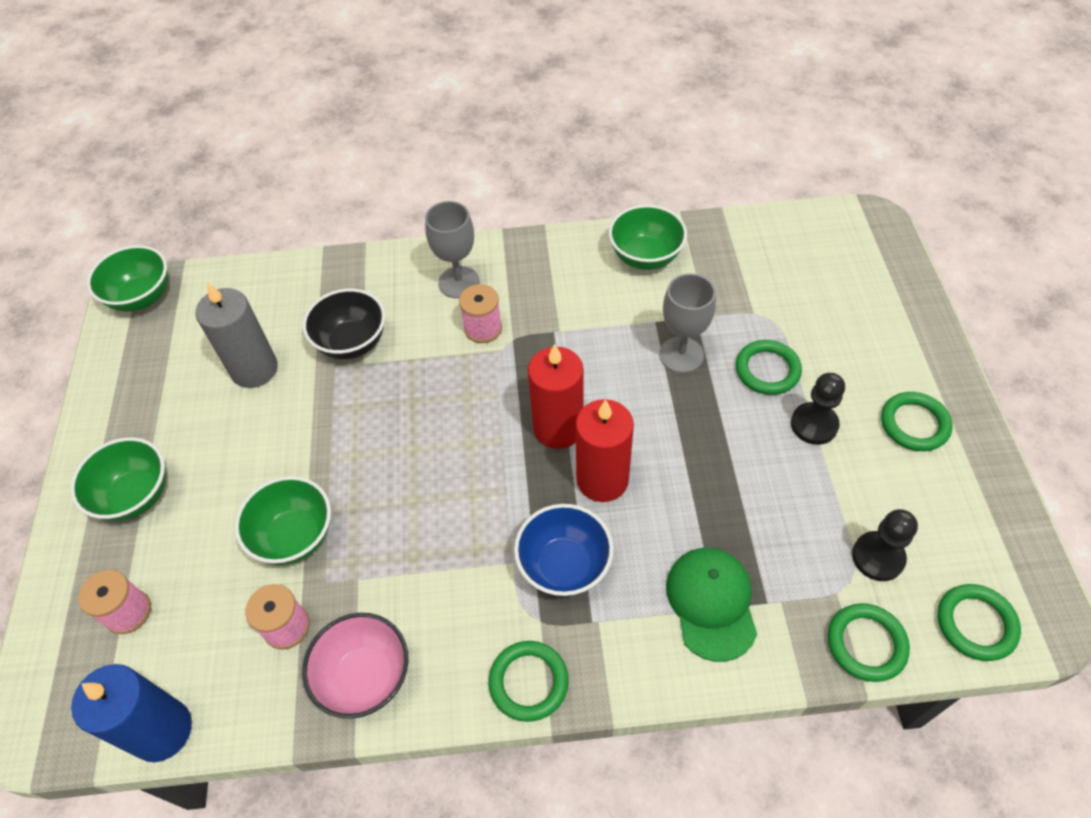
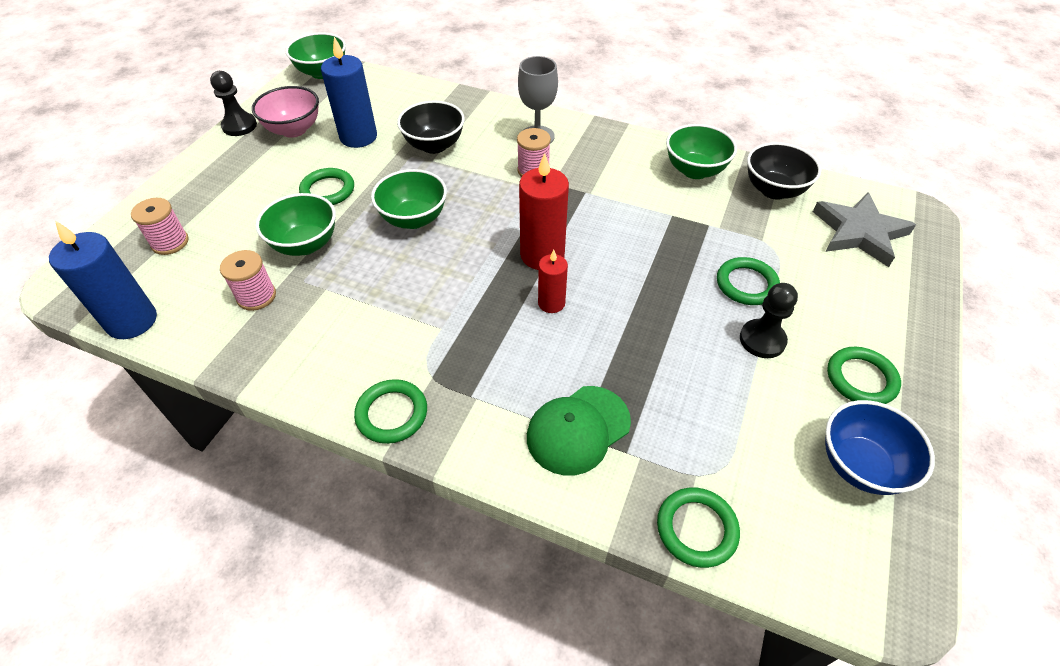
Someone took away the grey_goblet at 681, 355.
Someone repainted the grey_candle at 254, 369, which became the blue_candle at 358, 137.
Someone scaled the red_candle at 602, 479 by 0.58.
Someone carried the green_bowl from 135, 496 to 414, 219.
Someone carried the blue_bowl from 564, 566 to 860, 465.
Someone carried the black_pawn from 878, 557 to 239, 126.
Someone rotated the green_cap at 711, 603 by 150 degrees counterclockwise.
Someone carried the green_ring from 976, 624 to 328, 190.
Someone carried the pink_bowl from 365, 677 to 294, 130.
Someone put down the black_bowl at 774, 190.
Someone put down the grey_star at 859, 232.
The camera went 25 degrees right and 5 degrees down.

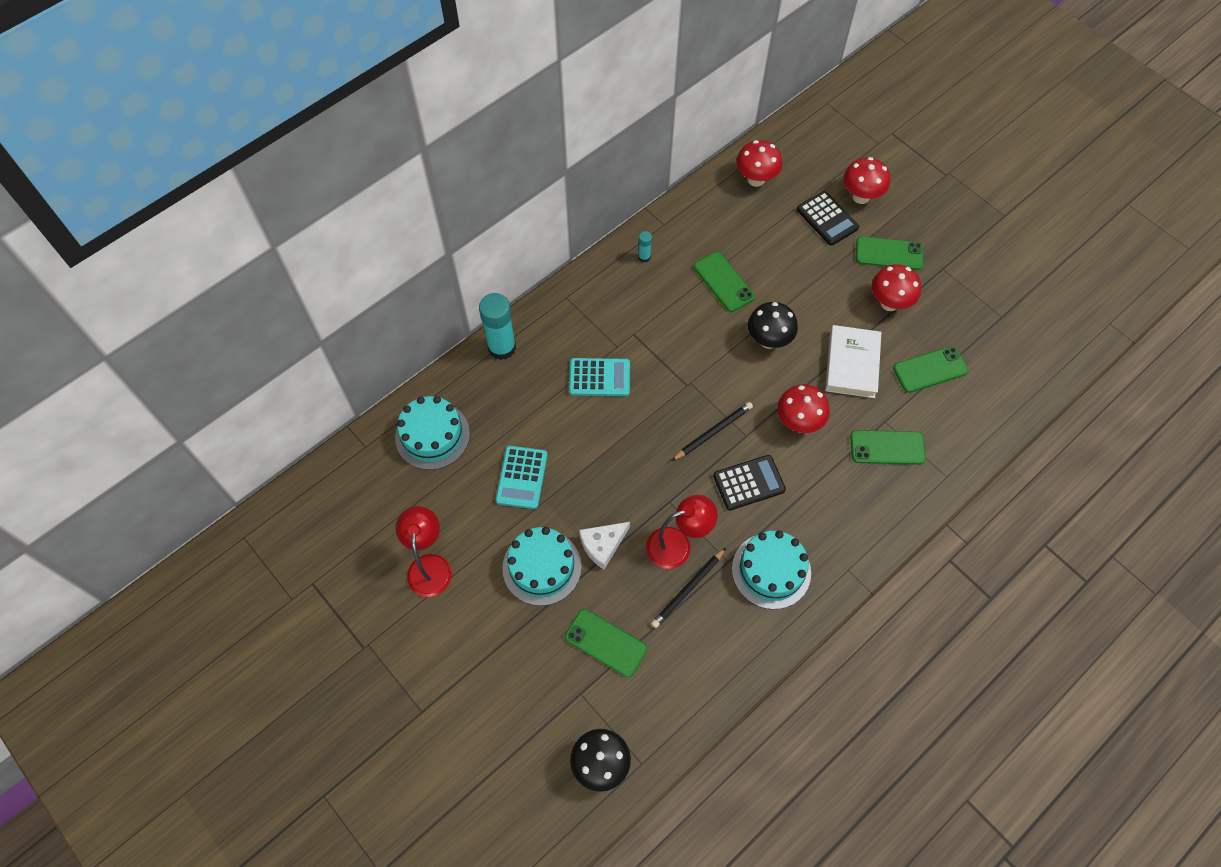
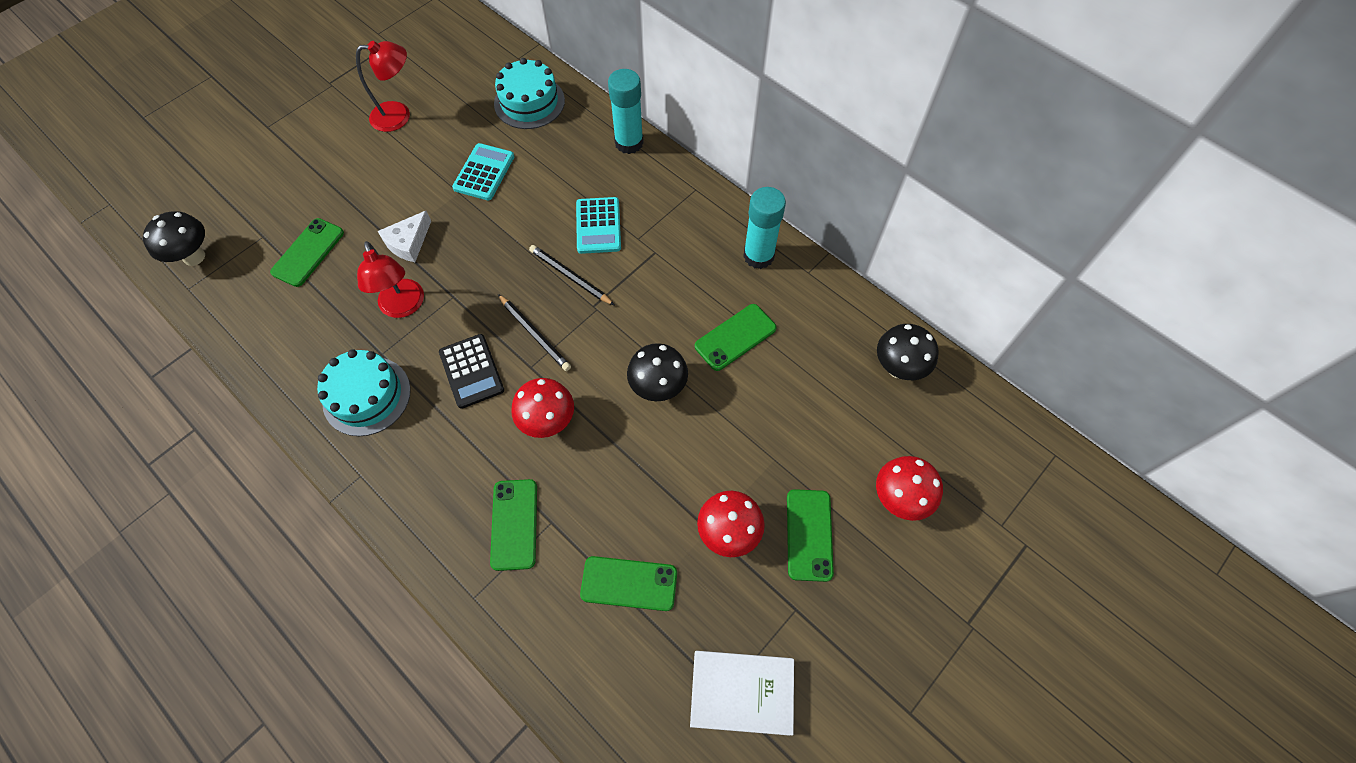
Someone repainted the red_mushroom at 756, 179, which became the black_mushroom at 898, 368.
Someone took away the black_calculator at 827, 219.
Someone scaled the turquoise_glue_stick at 644, 257 by 2.15.
Someone carried the white_book from 852, 364 to 741, 693.
Someone rotated the green_phone at 930, 370 by 60 degrees counterclockwise.
Someone rotated the turquoise_calculator at 522, 477 by 105 degrees clockwise.
Someone rotated the white_cheese at 602, 545 by 105 degrees counterclockwise.
Someone took away the turquoise_cake at 542, 567.
Someone carried the black_pencil from 688, 589 to 570, 276.
The camera went 85 degrees right and 0 degrees up.

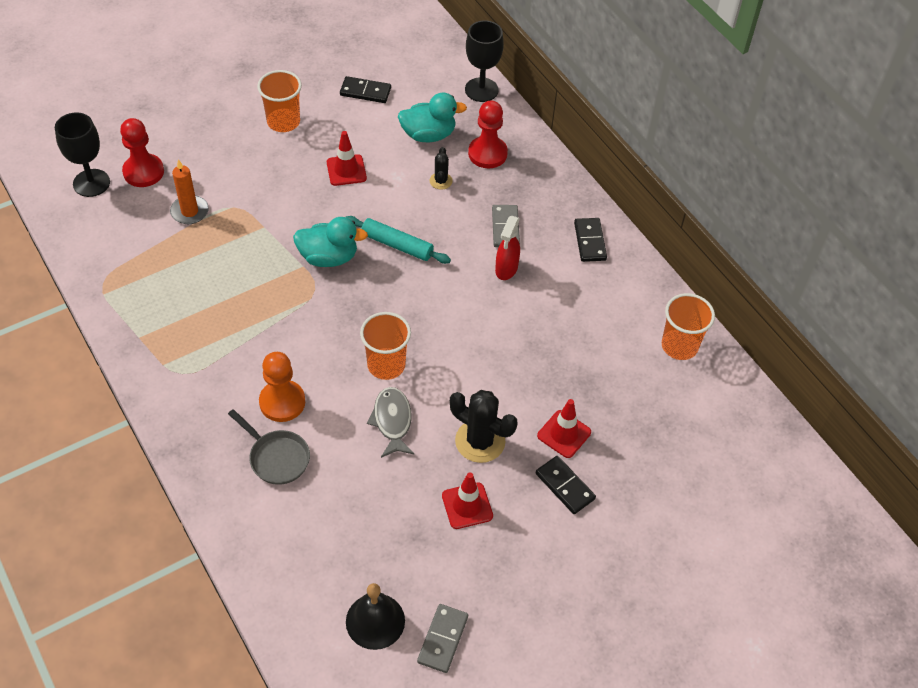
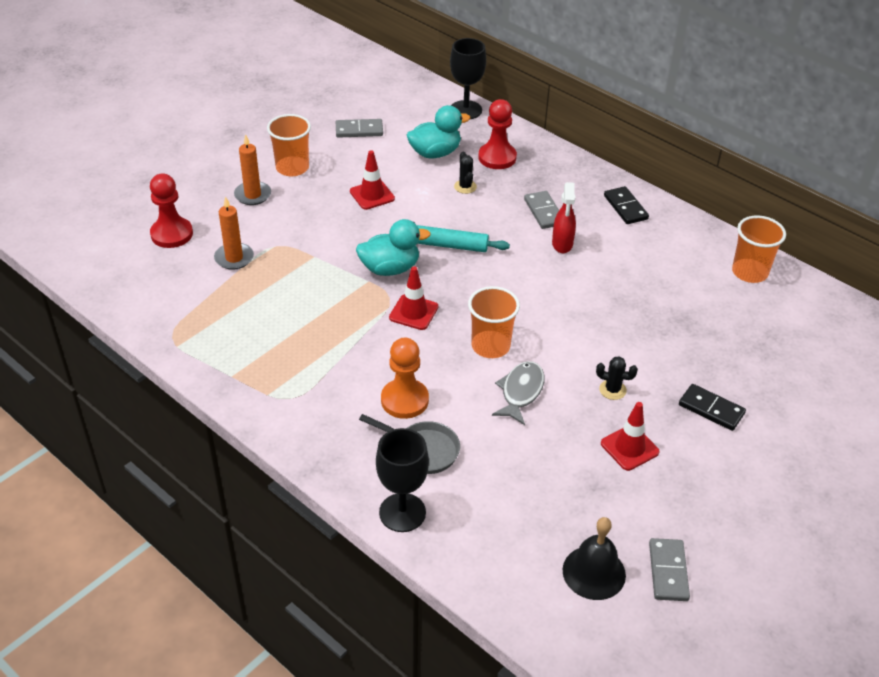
Someone repainted the black_domino at 365, 92, which became the grey_domino at 359, 130.
Someone carried the black_goblet from 91, 183 to 402, 512.
Someone rotated the grey_fish at 392, 421 by 45 degrees clockwise.
Someone scaled the black_cactus at 480, 441 by 0.53.
Someone carried the red_traffic_cone from 564, 434 to 413, 312.
Someone put down the orange_candle at 253, 195.
The camera went 15 degrees left and 10 degrees down.

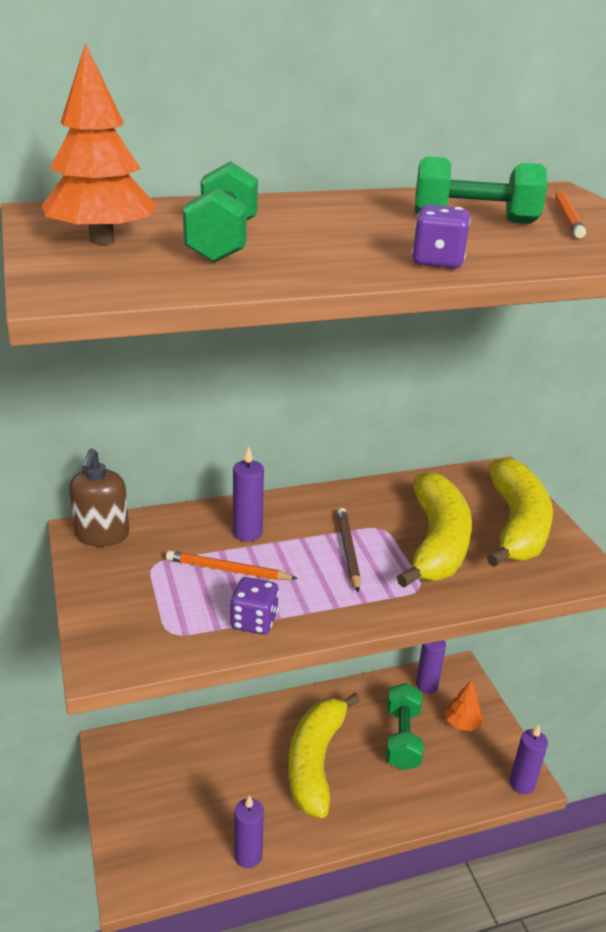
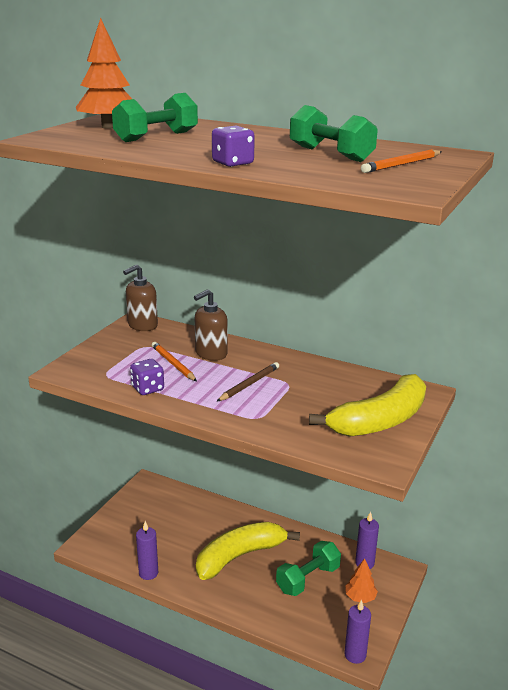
Someone swapped the purple_candle at 247, 533 for the brown_soap_dispenser at 211, 354.
Someone took away the yellow_banana at 436, 543.
The camera went 45 degrees right and 5 degrees down.

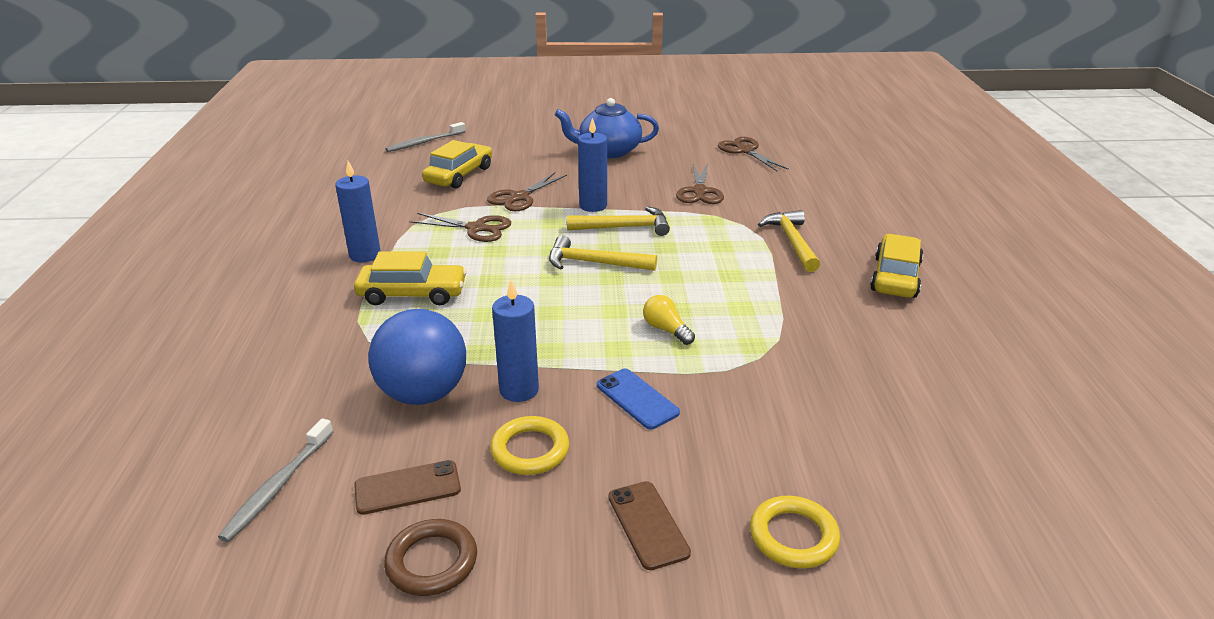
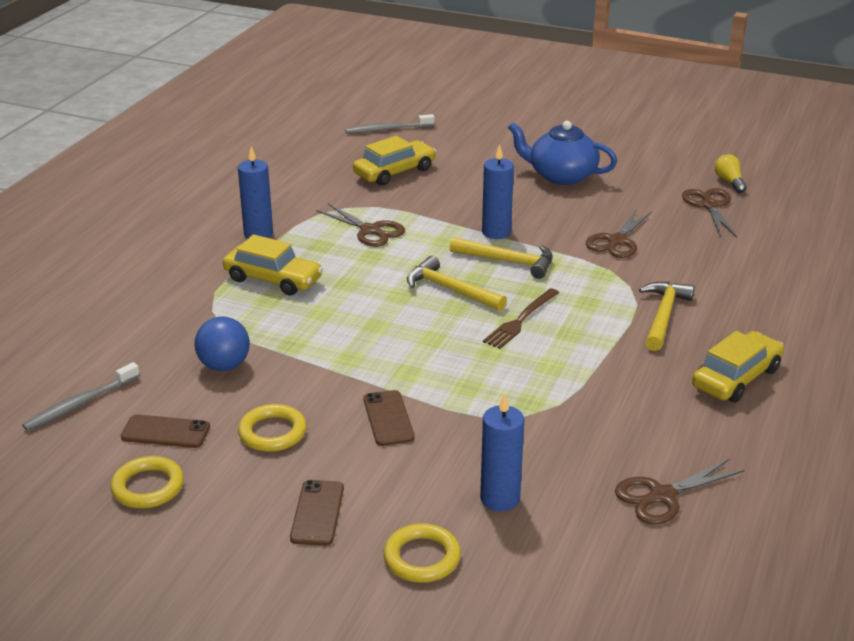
Someone carried the brown_scissors from 519, 197 to 662, 496.
Someone carried the blue_candle from 519, 390 to 500, 498.
Someone carried the yellow_light_bulb from 666, 330 to 729, 182.
Someone scaled the blue_ball at 423, 394 by 0.66.
Someone repainted the blue_phone at 637, 399, which became the brown_phone at 388, 418.
Someone repainted the brown_ring at 432, 562, which became the yellow_ring at 148, 487.
Someone put down the brown_fork at 520, 320.
The camera went 25 degrees right and 0 degrees up.

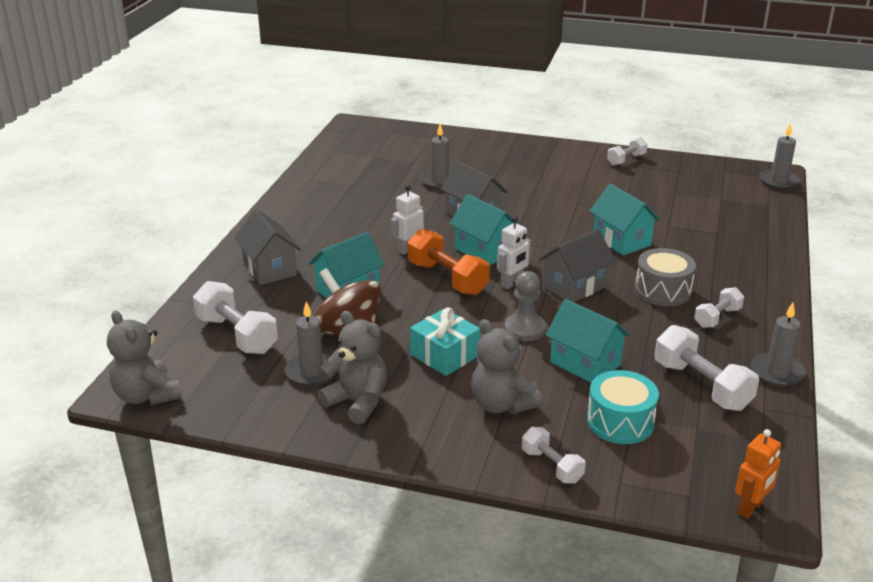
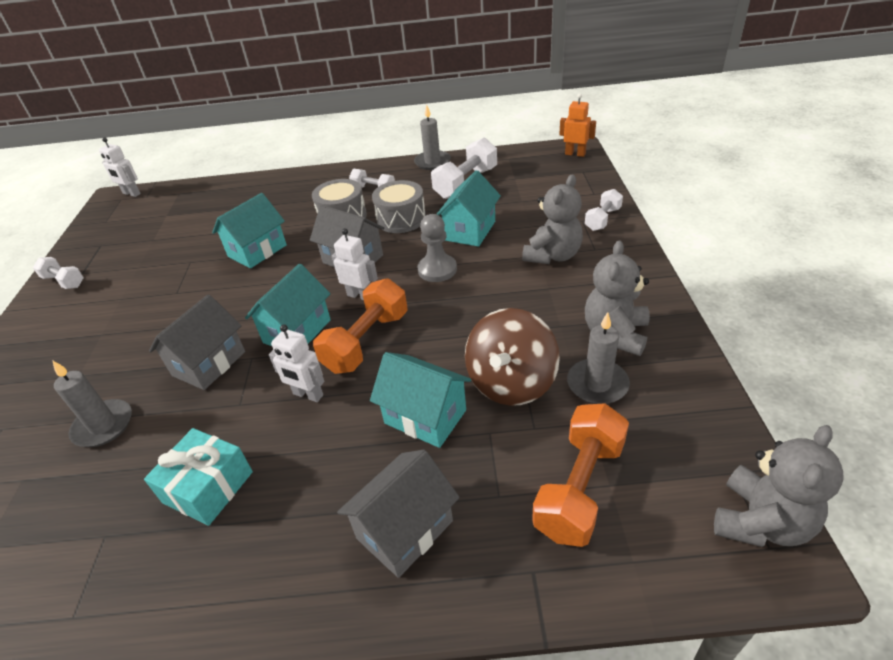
Someone swapped the grey_candle at 778, 181 for the white_robot at 131, 194.
Someone repainted the white_dumbbell at 237, 335, which became the orange_dumbbell at 579, 487.
Someone carried the turquoise_gift from 445, 355 to 208, 487.
Someone took away the turquoise_drum at 620, 422.
Someone put down the grey_drum at 401, 219.
The camera went 105 degrees left and 10 degrees up.

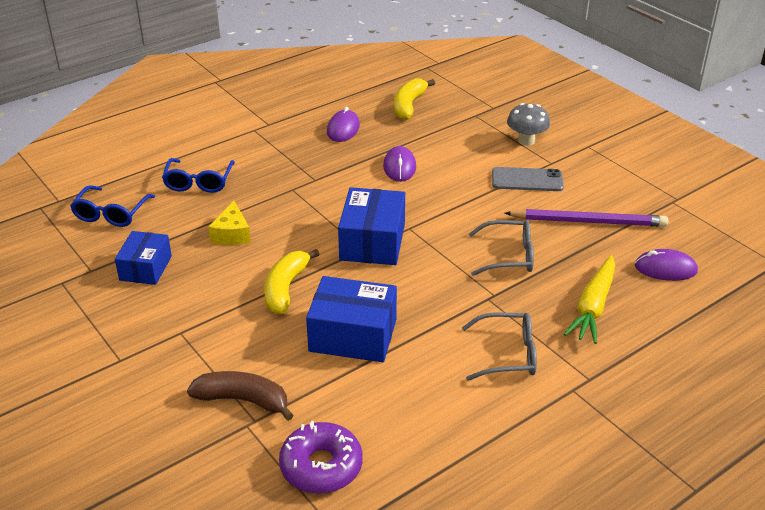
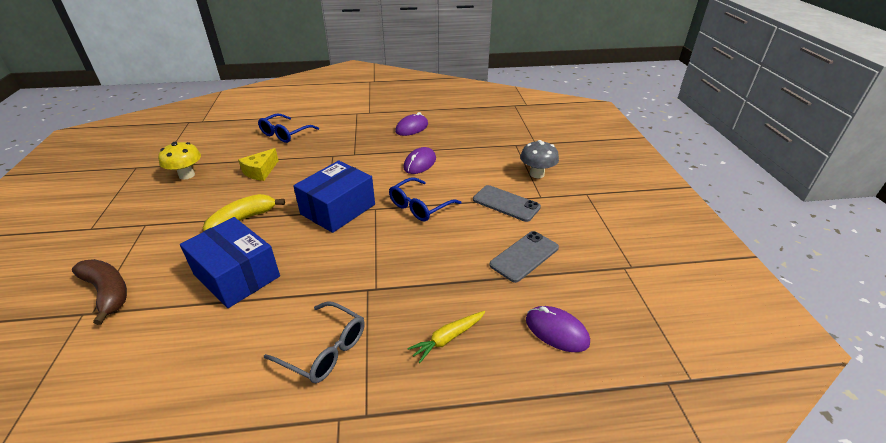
Someone took away the yellow_banana at 408, 105.
Someone carried the blue_glasses from 111, 214 to 419, 206.
Someone swapped the purple_pencil at 588, 221 for the grey_phone at 524, 256.
Someone took away the grey_glasses at 509, 256.
Someone swapped the blue_box at 146, 268 for the yellow_mushroom at 186, 175.
Someone scaled the yellow_carrot at 593, 307 by 0.62.
Someone took away the purple_donut at 321, 466.
The camera went 30 degrees right and 0 degrees up.

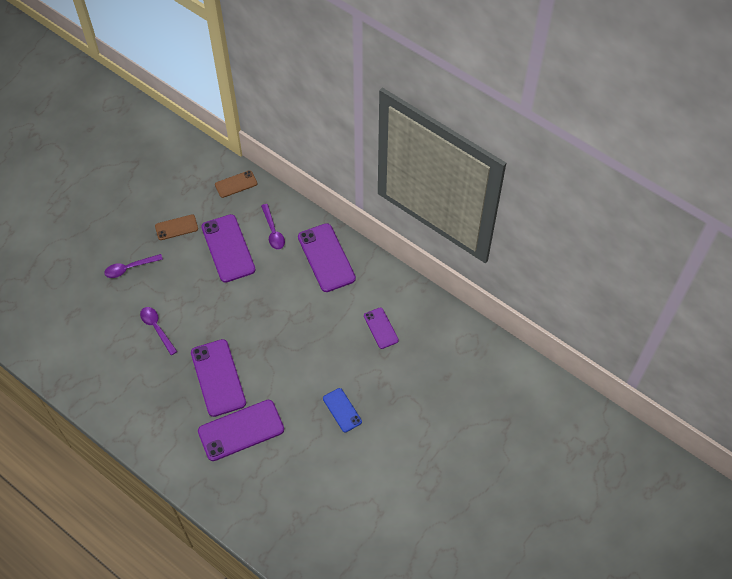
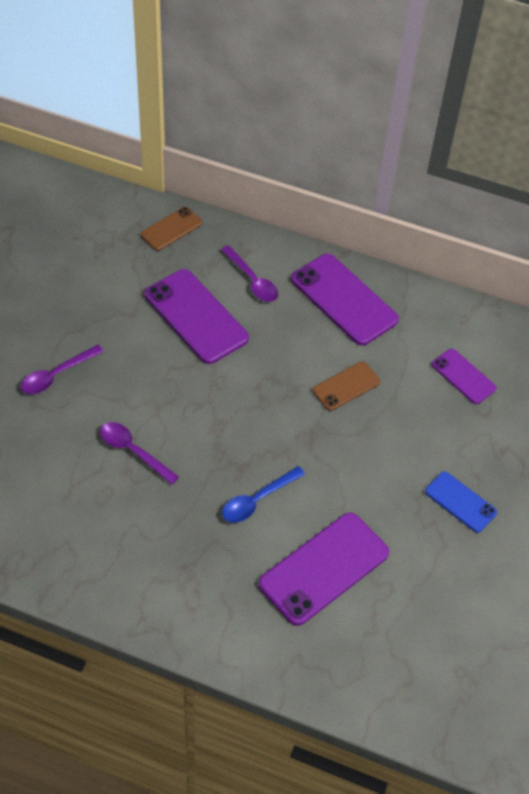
Someone carried the brown_phone from 176, 227 to 346, 386.
Someone swapped the purple_phone at 218, 378 for the blue_spoon at 257, 500.
The camera went 20 degrees left and 5 degrees down.

